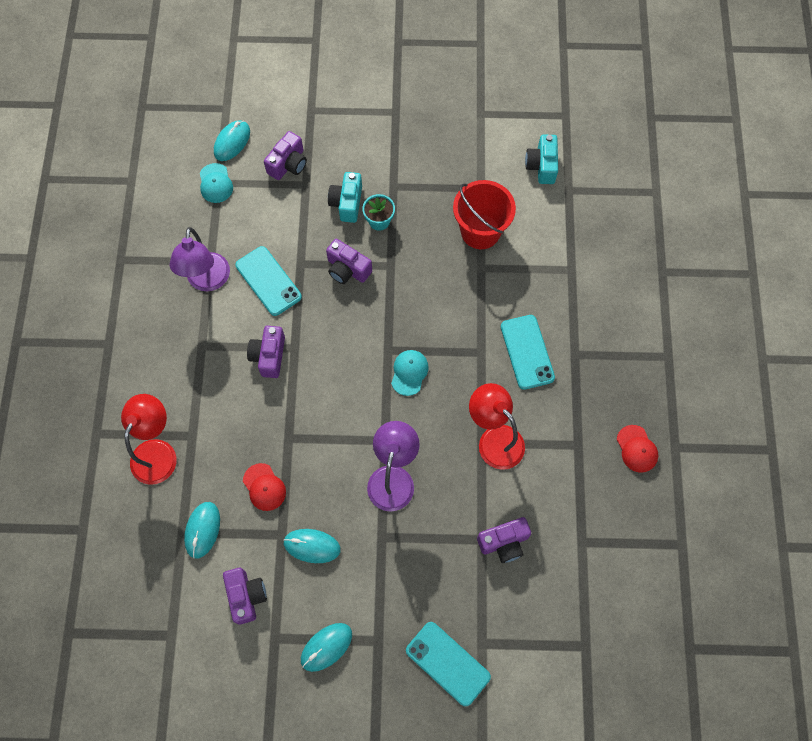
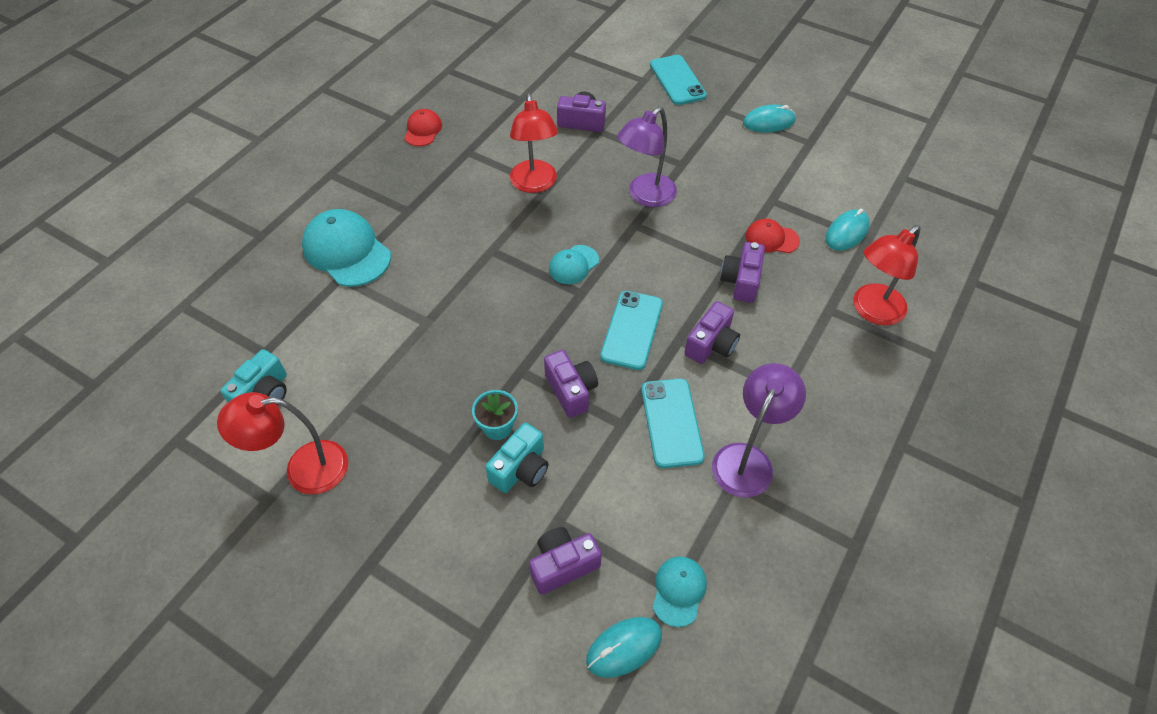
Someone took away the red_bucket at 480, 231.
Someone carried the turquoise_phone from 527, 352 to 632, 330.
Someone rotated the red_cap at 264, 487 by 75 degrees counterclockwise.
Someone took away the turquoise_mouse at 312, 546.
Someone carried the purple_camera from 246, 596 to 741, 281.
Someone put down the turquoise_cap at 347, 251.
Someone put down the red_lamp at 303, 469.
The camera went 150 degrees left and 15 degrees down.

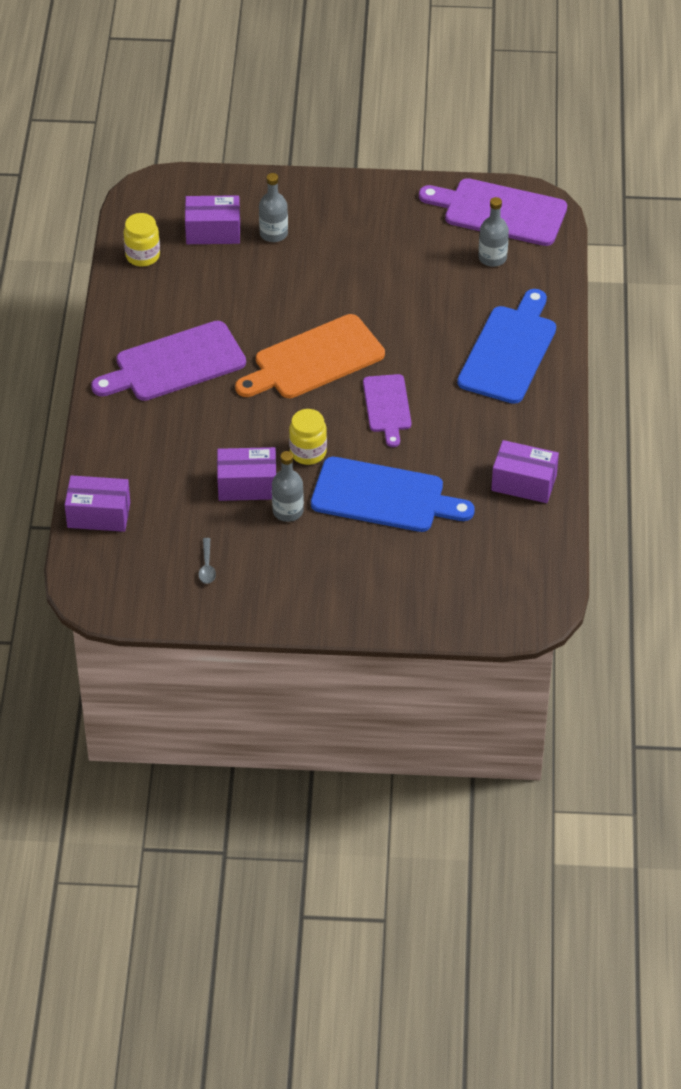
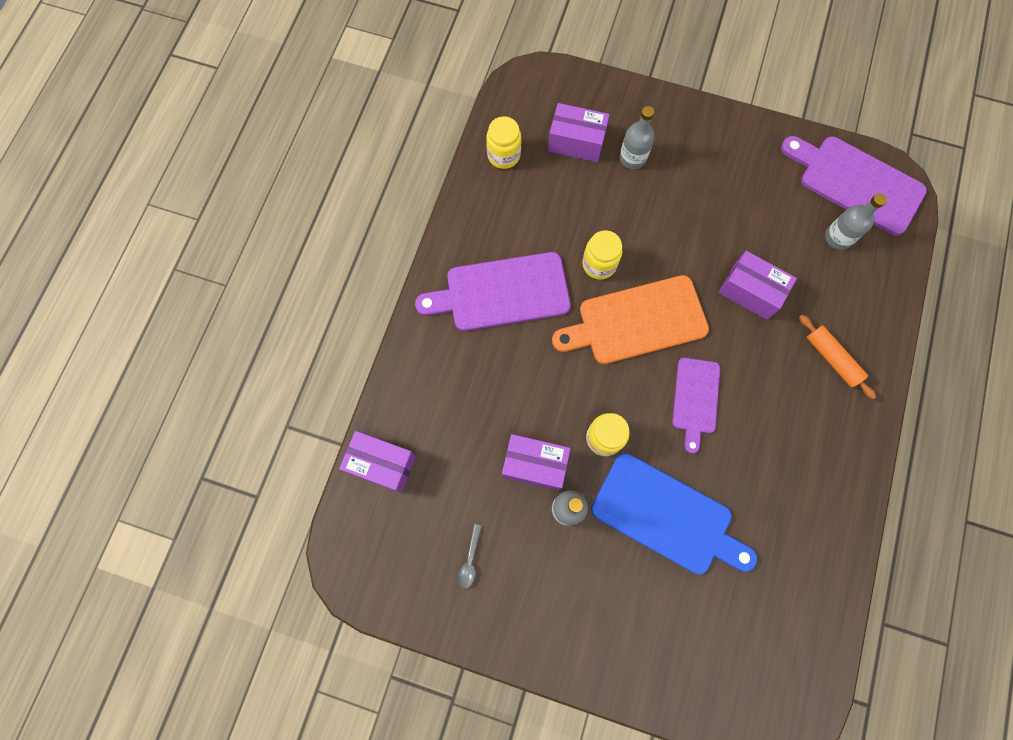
Someone swapped the blue_cutting_board at 509, 351 for the orange_rolling_pin at 832, 358.
Someone carried the purple_box from 524, 483 to 750, 292.
Someone put down the yellow_jar at 599, 264.
The camera went 15 degrees right and 25 degrees up.

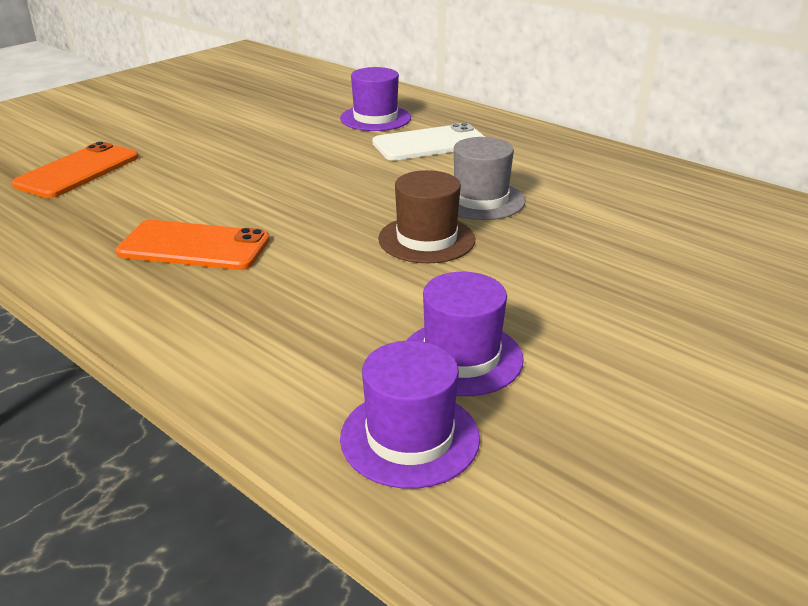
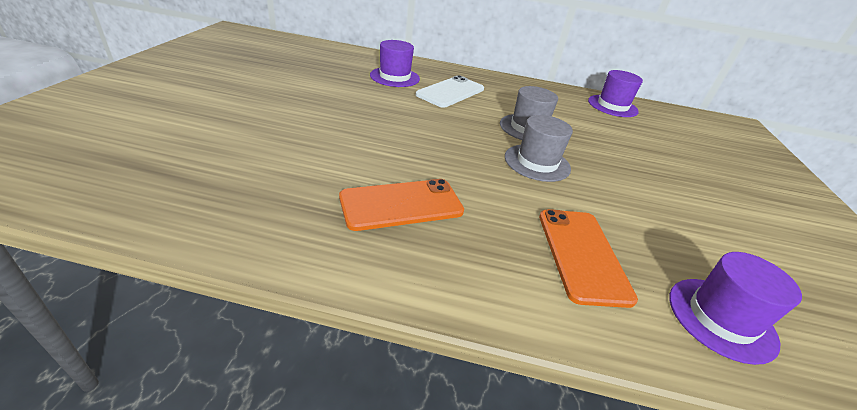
Someone carried the orange_phone from 78, 171 to 582, 255.
Someone repainted the brown_hat at 426, 239, which became the grey_hat at 537, 162.
Someone carried the purple_hat from 461, 357 to 612, 106.
The camera went 35 degrees left and 5 degrees up.

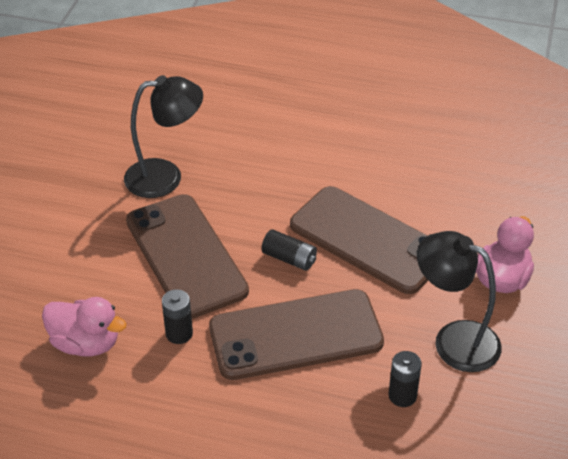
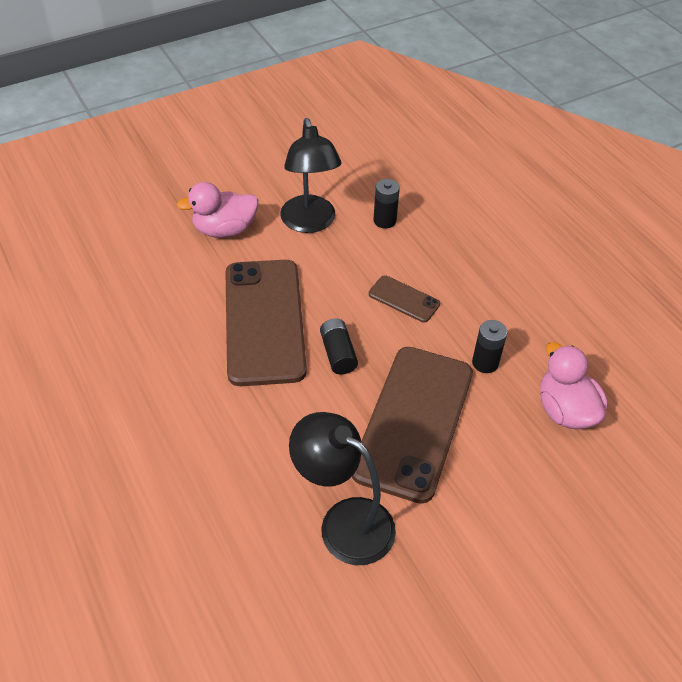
Someone scaled the brown_phone at 296, 335 by 0.45.
The camera went 135 degrees left and 5 degrees up.

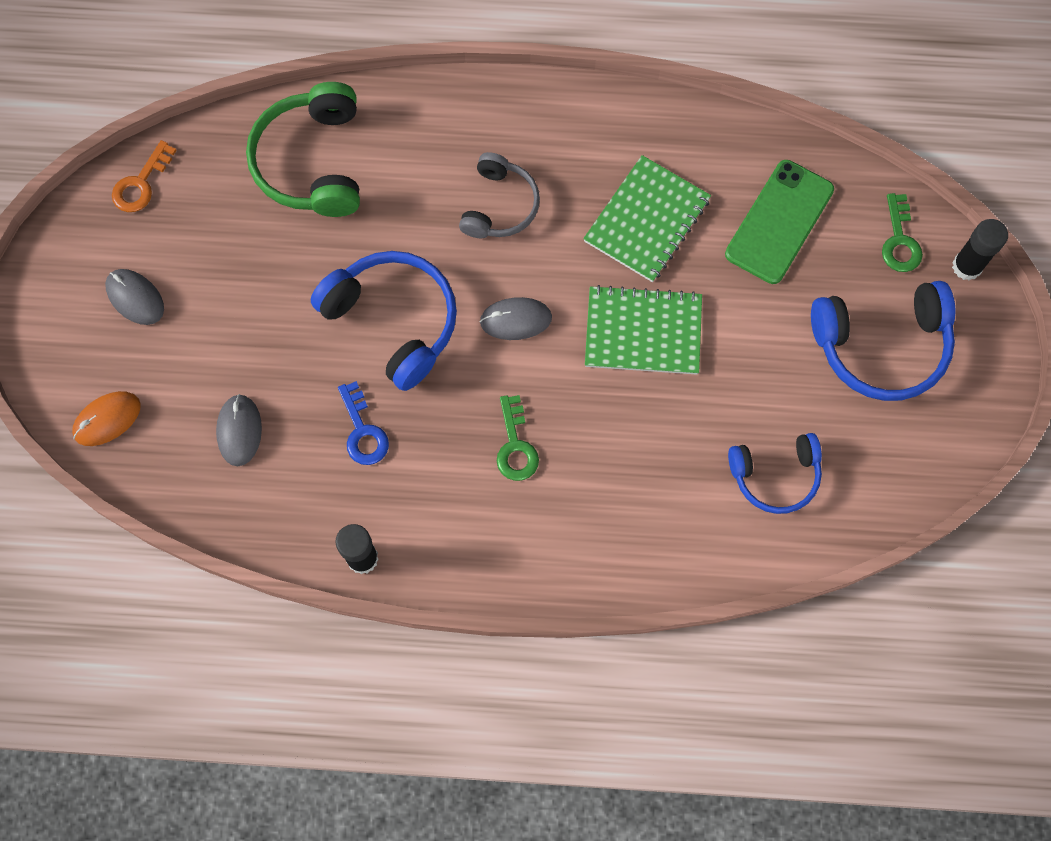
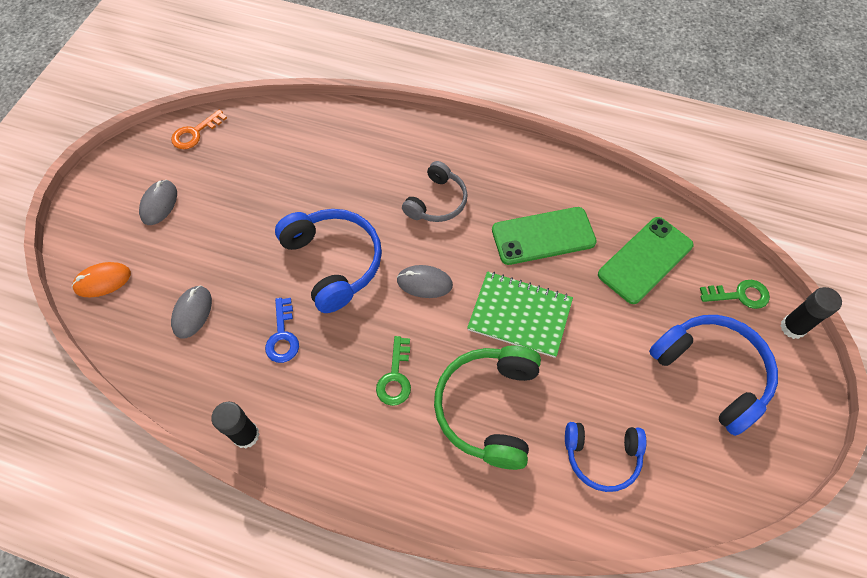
Someone carried the green_headphones from 312, 162 to 488, 408.
Someone swapped the green_notebook at 647, 220 for the green_phone at 543, 236.
Someone rotated the green_key at 899, 240 by 105 degrees counterclockwise.
Someone rotated the grey_mouse at 135, 298 by 45 degrees clockwise.
Someone rotated the blue_headphones at 881, 346 by 135 degrees counterclockwise.
The camera went 15 degrees right and 10 degrees down.

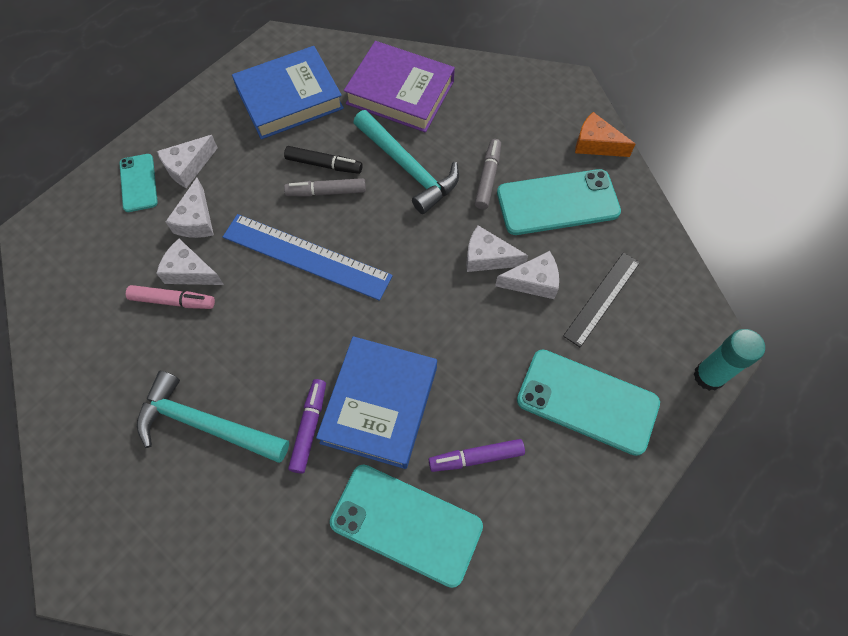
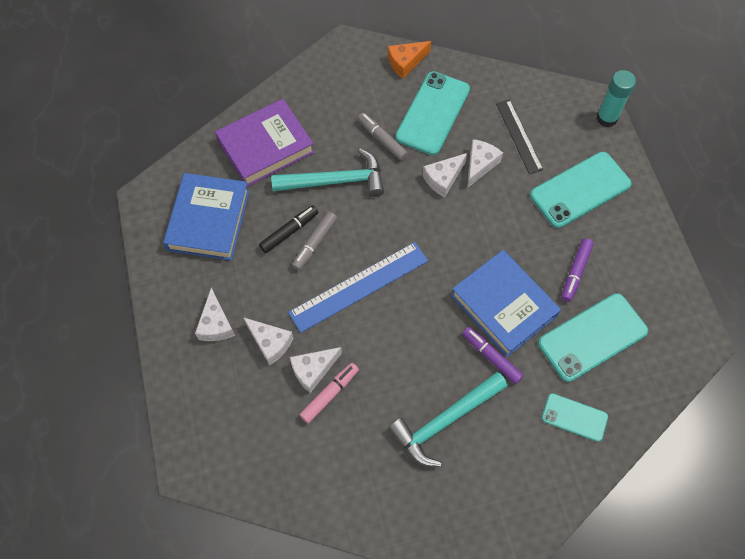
Someone carried the turquoise_phone from 138, 183 to 574, 417.
The camera went 55 degrees left and 0 degrees up.

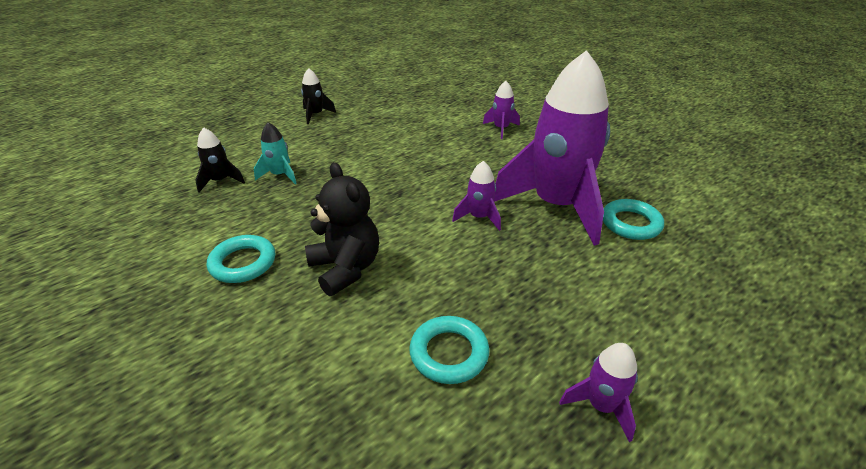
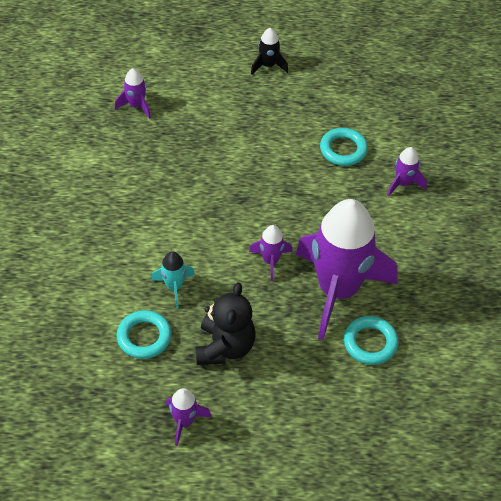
Someone carried the turquoise_rocket from 280, 175 to 174, 287.
Someone repainted the black_rocket at 220, 181, which became the purple_rocket at 136, 106.
Someone carried the black_teddy_bear from 346, 268 to 225, 347.
Someone carried the turquoise_ring from 243, 263 to 343, 150.
The camera went 40 degrees right and 15 degrees up.

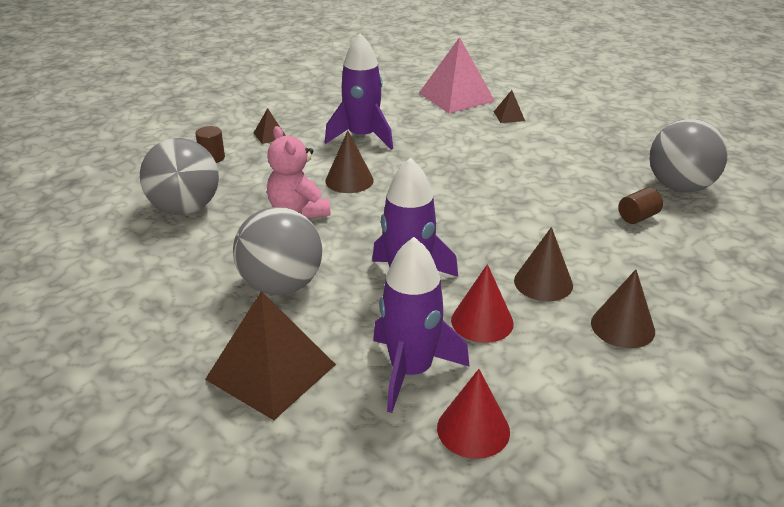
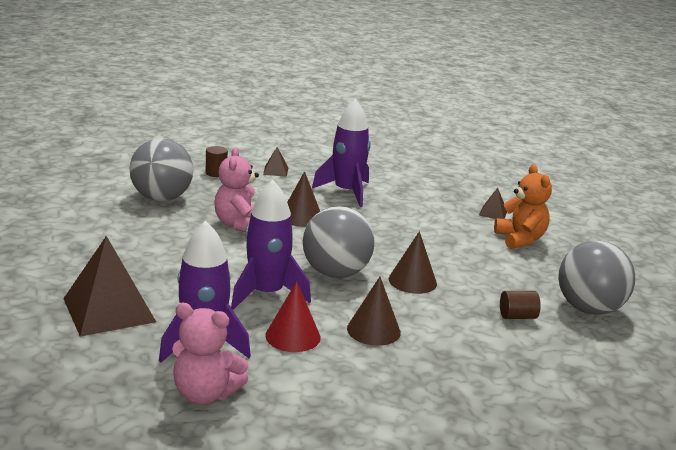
Someone took away the pink_pyramid at 456, 97.
Someone carried the grey_ball from 281, 285 to 335, 273.
Someone carried the brown_cone from 622, 327 to 412, 281.
Someone swapped the red_cone at 473, 429 for the pink_teddy_bear at 205, 394.
Someone put down the orange_teddy_bear at 520, 239.
The camera went 25 degrees right and 10 degrees down.

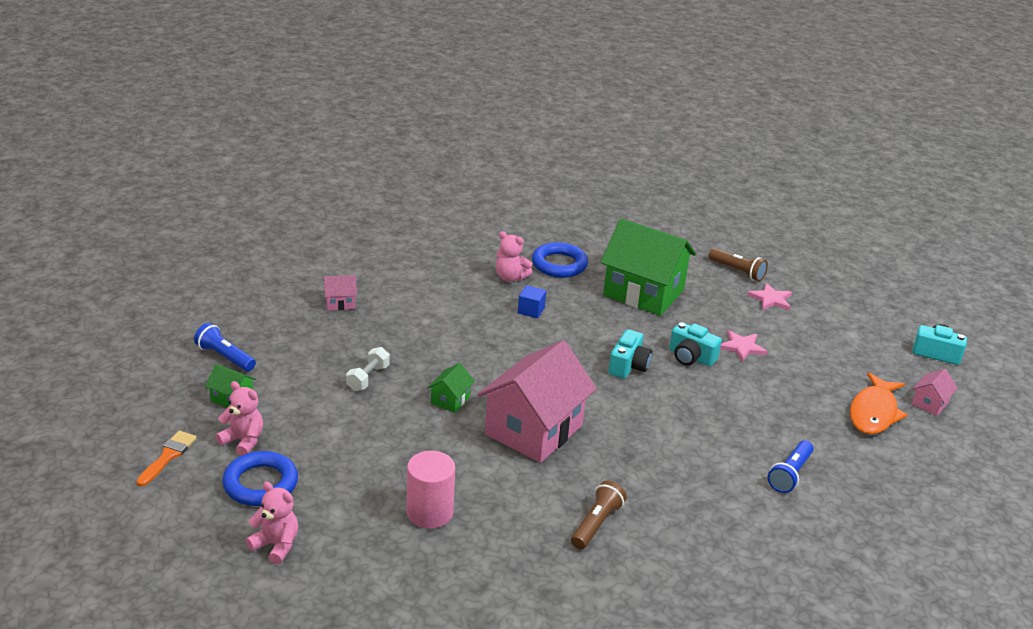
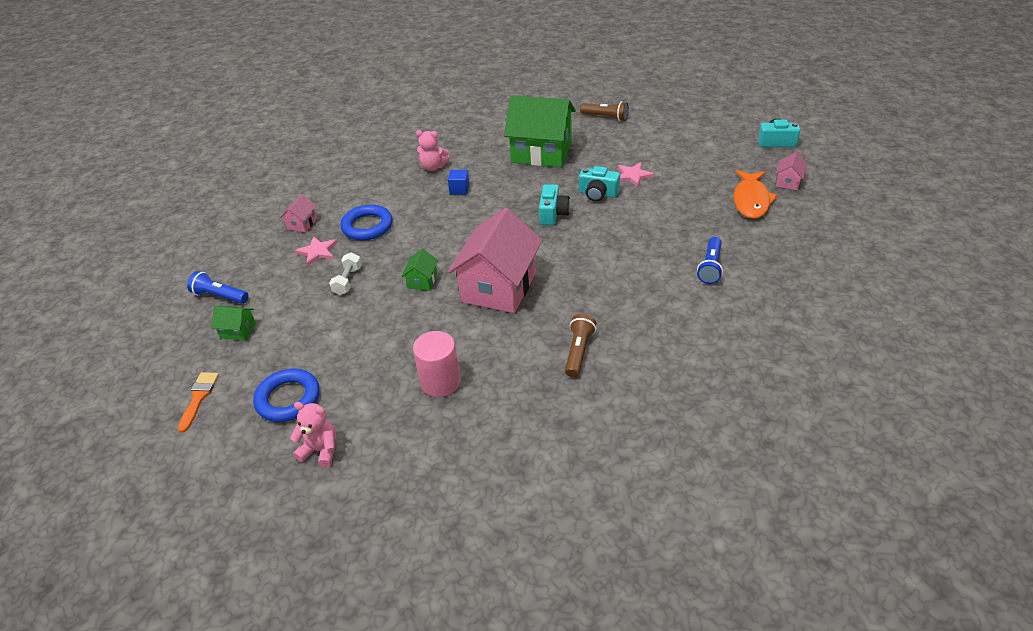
Someone carried the blue_ring from 559, 264 to 367, 226.
Someone rotated the pink_house at 340, 303 by 45 degrees counterclockwise.
Someone carried the pink_star from 771, 299 to 317, 252.
Someone took away the pink_teddy_bear at 243, 441.
The camera went 10 degrees left and 10 degrees up.

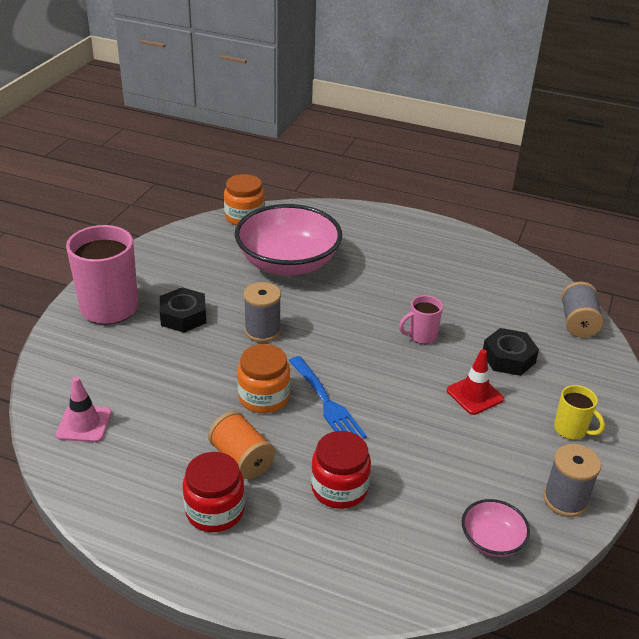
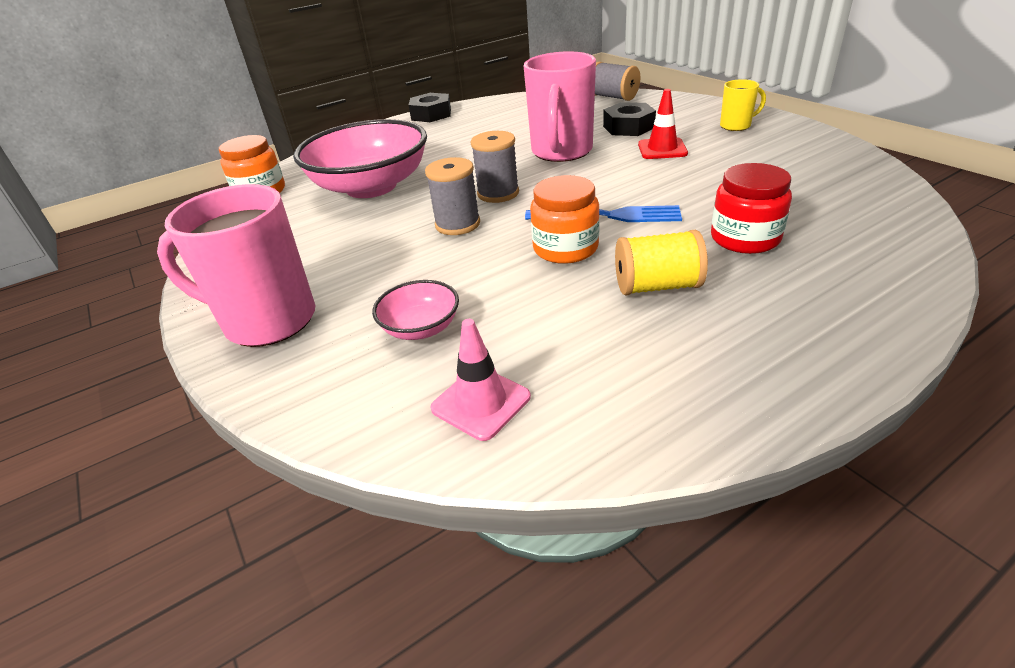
Someone carried the black_nut from 183, 316 to 431, 114.
Someone scaled the pink_mug at 421, 336 by 2.05.
Someone repainted the orange_spool at 241, 459, which became the yellow_spool at 657, 286.
Someone carried the grey_spool from 565, 500 to 498, 193.
Someone took away the red_jar at 215, 511.
Someone carried the pink_bowl from 492, 540 to 421, 328.
The camera went 50 degrees left and 0 degrees up.

